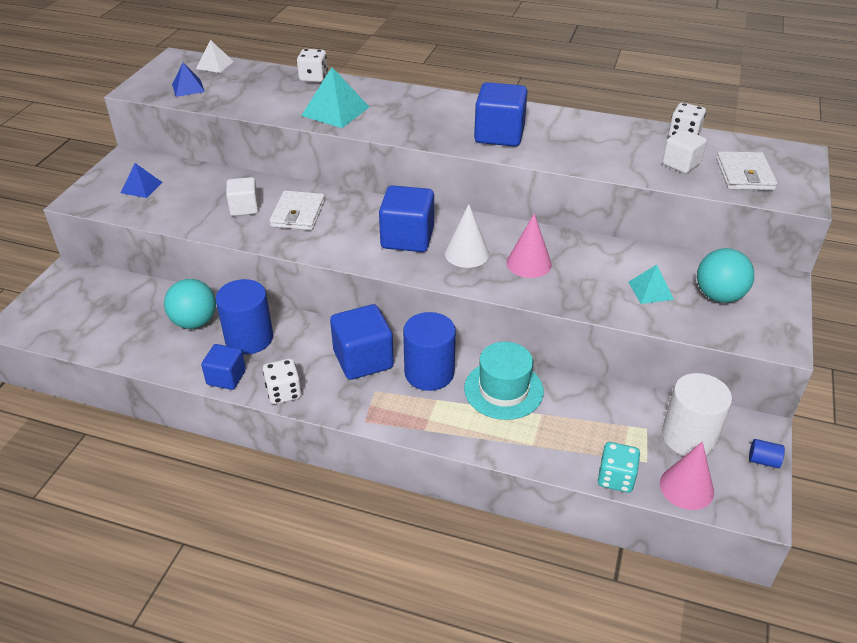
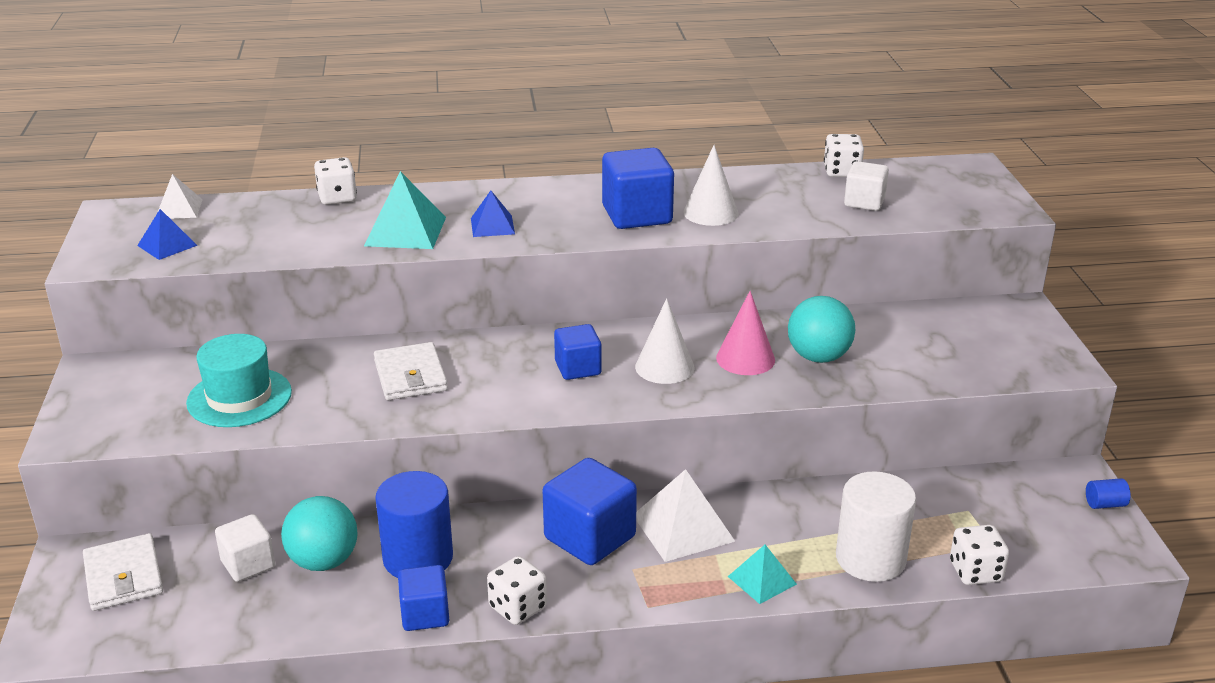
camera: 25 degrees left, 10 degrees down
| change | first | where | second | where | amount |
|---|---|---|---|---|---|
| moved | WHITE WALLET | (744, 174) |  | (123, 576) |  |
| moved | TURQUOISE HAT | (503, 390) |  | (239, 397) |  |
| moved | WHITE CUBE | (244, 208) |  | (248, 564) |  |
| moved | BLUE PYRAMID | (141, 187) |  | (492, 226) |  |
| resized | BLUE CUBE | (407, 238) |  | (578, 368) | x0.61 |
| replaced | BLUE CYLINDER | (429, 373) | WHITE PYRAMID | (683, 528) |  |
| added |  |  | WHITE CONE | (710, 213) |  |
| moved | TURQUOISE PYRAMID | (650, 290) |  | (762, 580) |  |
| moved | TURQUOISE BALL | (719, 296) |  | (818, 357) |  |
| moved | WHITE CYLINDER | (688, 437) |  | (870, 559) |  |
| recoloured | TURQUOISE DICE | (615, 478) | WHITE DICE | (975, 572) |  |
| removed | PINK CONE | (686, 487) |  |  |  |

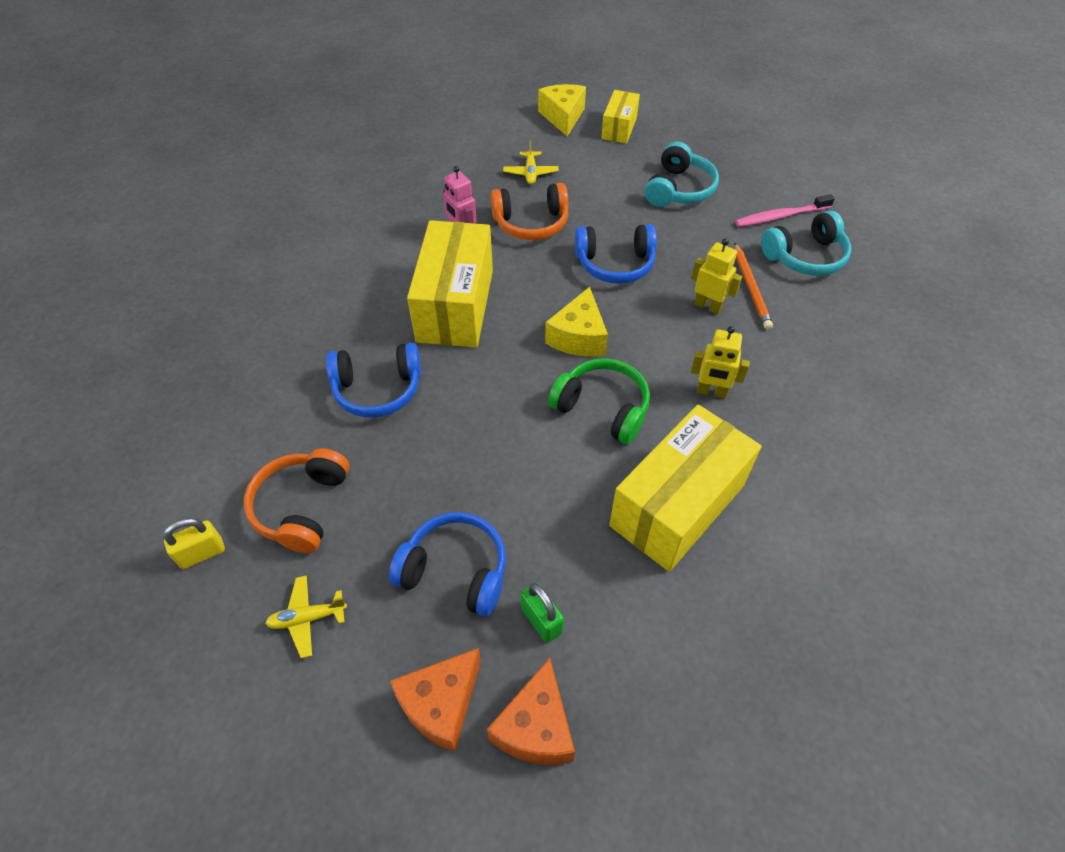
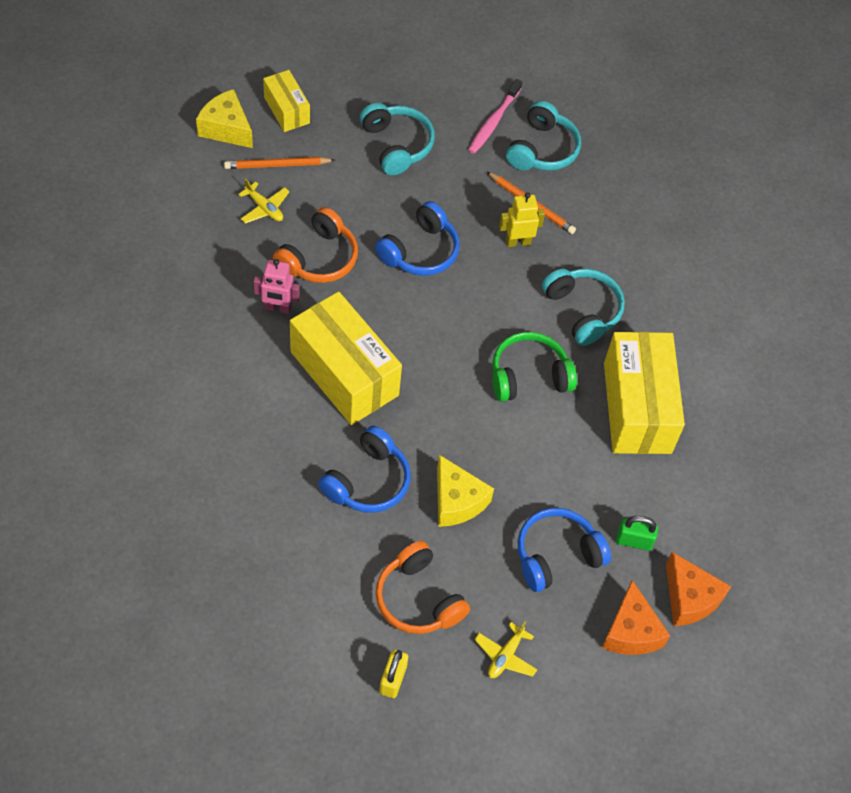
camera: 50 degrees left, 5 degrees up
| change | first | where | second | where | amount |
|---|---|---|---|---|---|
| added |  |  | ORANGE PENCIL | (277, 165) |  |
| moved | YELLOW CHEESE | (578, 337) |  | (456, 501) |  |
| replaced | YELLOW ROBOT | (711, 392) | TURQUOISE HEADPHONES | (583, 311) |  |

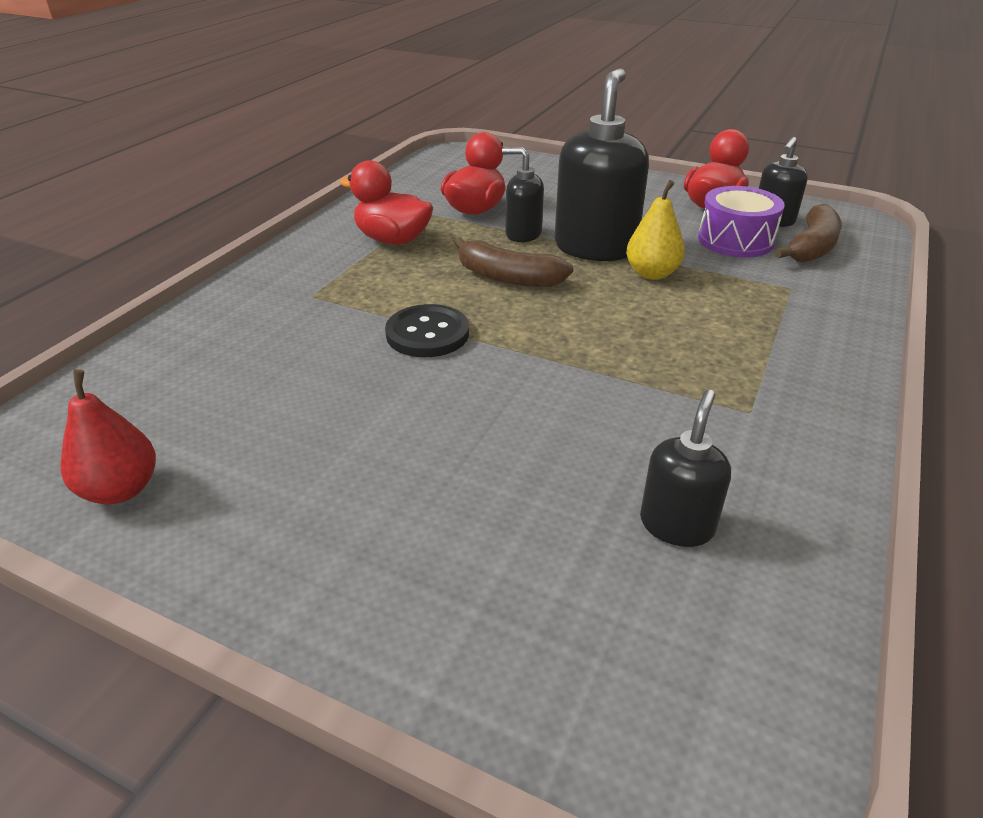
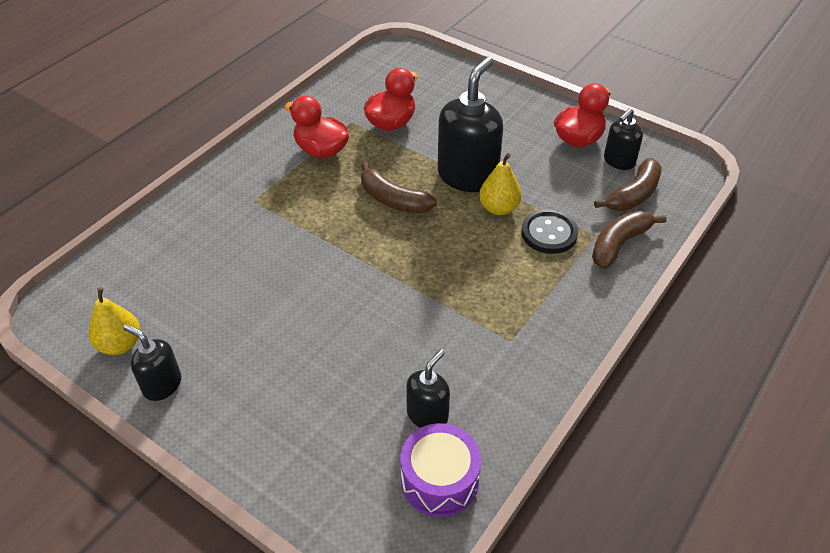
camera: 10 degrees right, 10 degrees up
| change | first | where | second | where | amount |
|---|---|---|---|---|---|
| recoloured | RED PEAR | (121, 490) | YELLOW PEAR | (120, 344) |  |
| moved | BLACK SOAP DISPENSER | (523, 234) |  | (162, 385) |  |
| moved | PURPLE DRUM | (735, 240) |  | (439, 480) |  |
| moved | BLACK BUTTON | (427, 334) |  | (549, 233) |  |
| added |  |  | BROWN BANANA | (619, 244) |  |

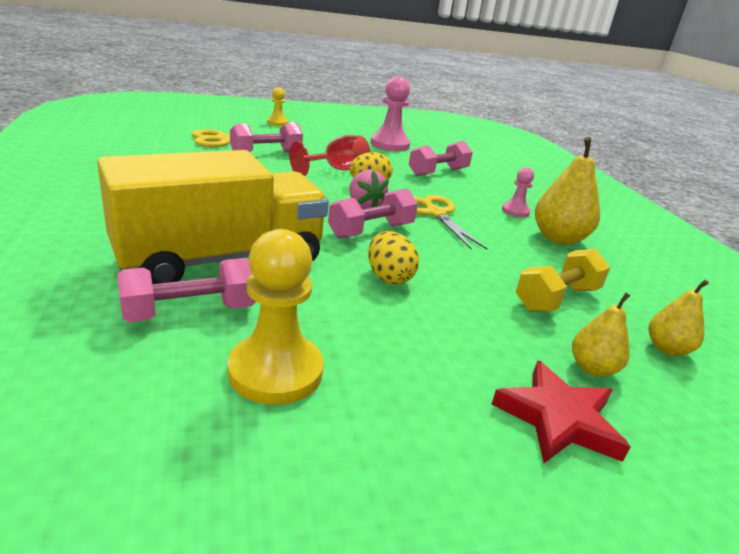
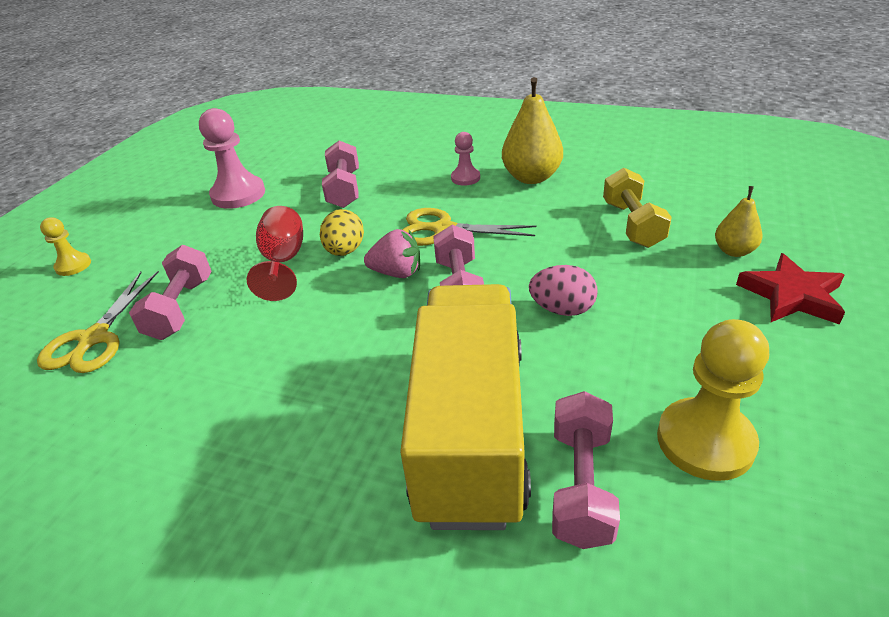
camera: 50 degrees left, 10 degrees up
| change | first | where | second | where | amount |
|---|---|---|---|---|---|
| recoloured | YELLOW EGG | (389, 277) | PINK EGG | (562, 309) |  |
| removed | YELLOW PEAR | (667, 349) |  |  |  |

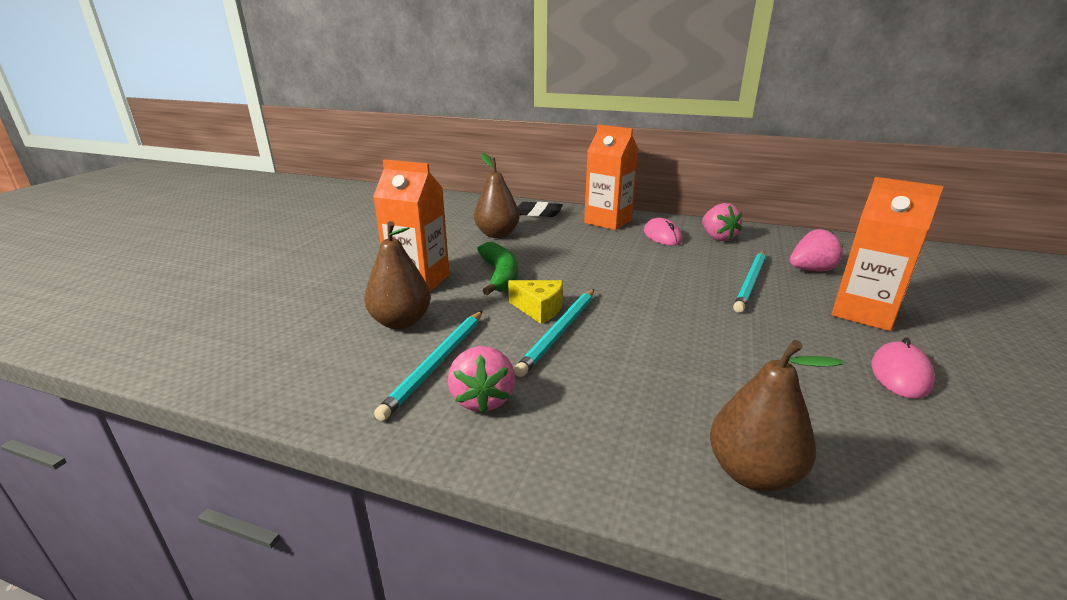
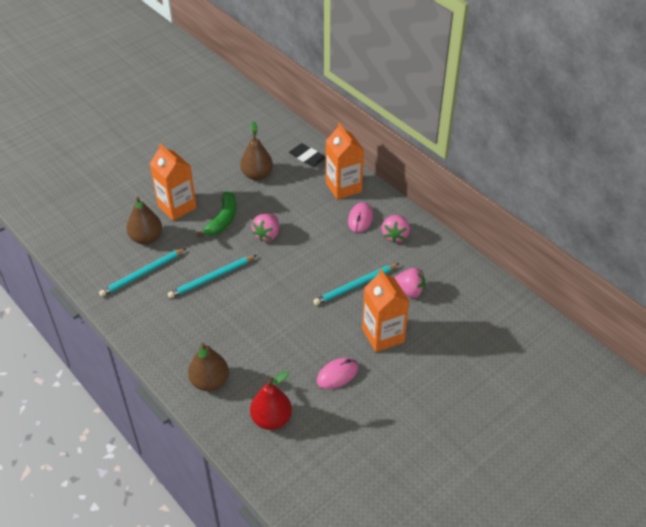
camera: 30 degrees right, 20 degrees up
| change | first | where | second | where | amount |
|---|---|---|---|---|---|
| added |  |  | RED PEAR | (271, 419) |  |
| moved | PINK STRAWBERRY | (482, 399) |  | (267, 235) |  |
| removed | YELLOW CHEESE | (539, 309) |  |  |  |

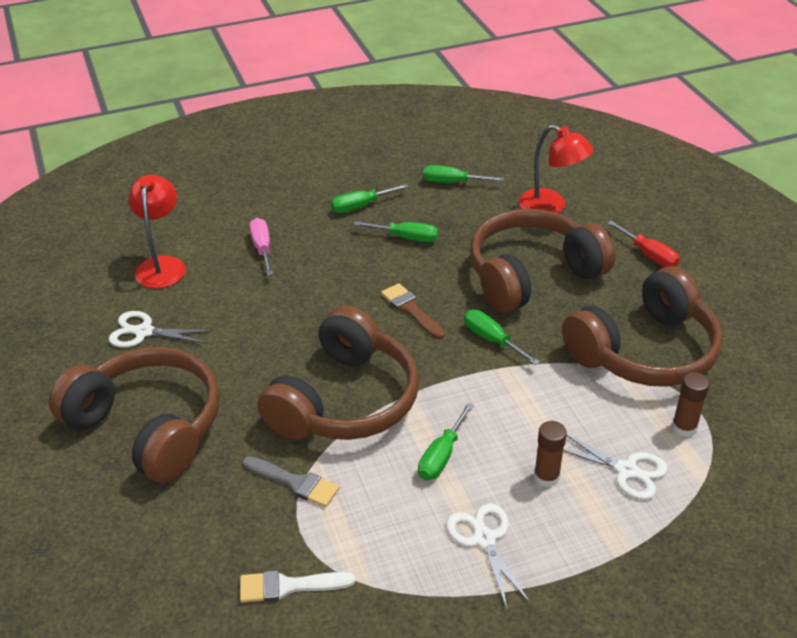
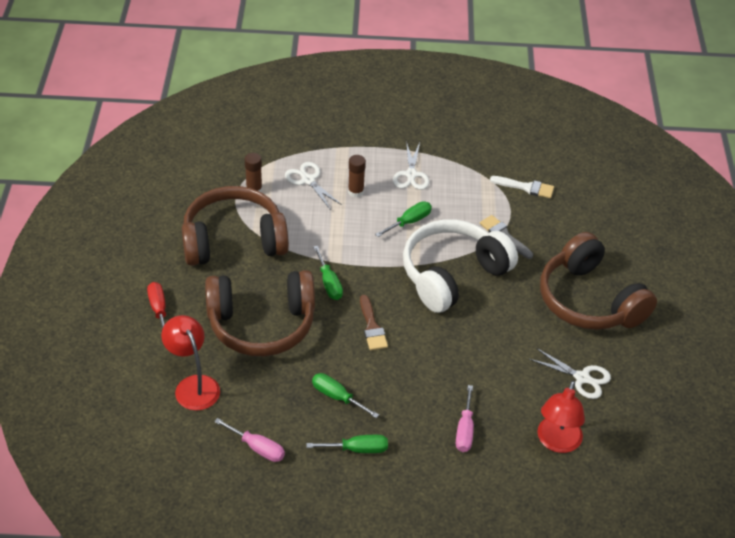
camera: 160 degrees left, 5 degrees up
| change | first | where | second | where | amount |
|---|---|---|---|---|---|
| recoloured | GREEN SCREWDRIVER | (452, 182) | PINK SCREWDRIVER | (257, 448) |  |
| recoloured | BROWN HEADPHONES | (345, 400) | WHITE HEADPHONES | (452, 275) |  |

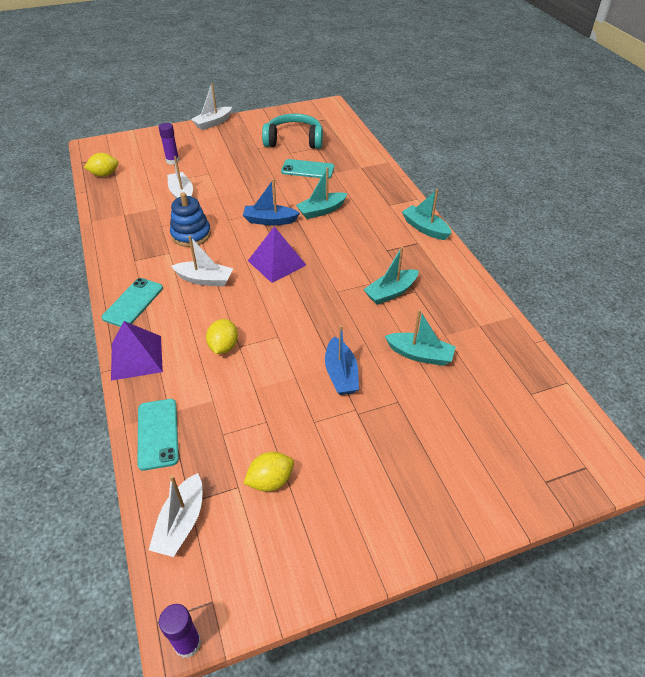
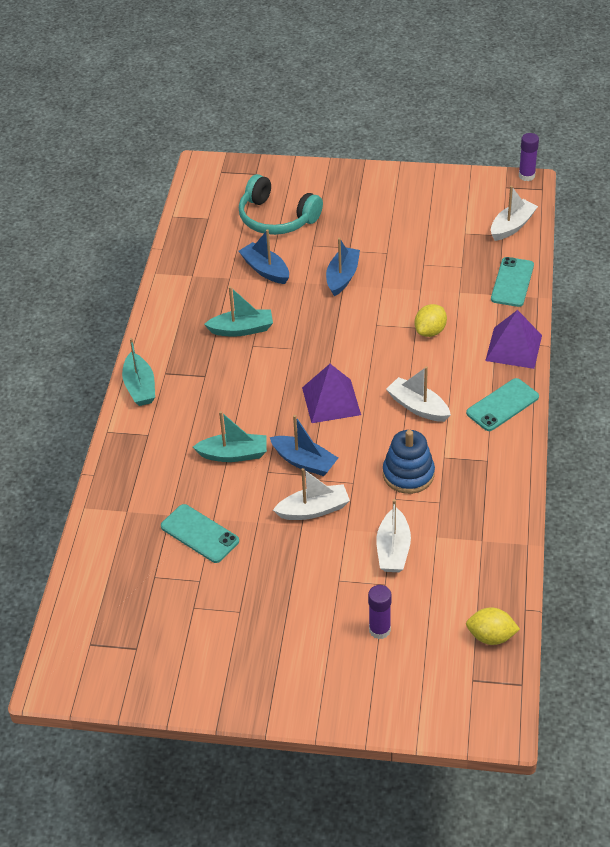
camera: 150 degrees left, 0 degrees up
| change | first | where | second | where | amount |
|---|---|---|---|---|---|
| moved | TURQUOISE HEADPHONES | (294, 140) |  | (276, 218) |  |
| recoloured | TURQUOISE BOAT | (420, 355) | BLUE BOAT | (265, 270) |  |
| moved | WHITE BOAT | (213, 123) |  | (313, 510) |  |
| removed | YELLOW LEMON | (270, 481) |  |  |  |

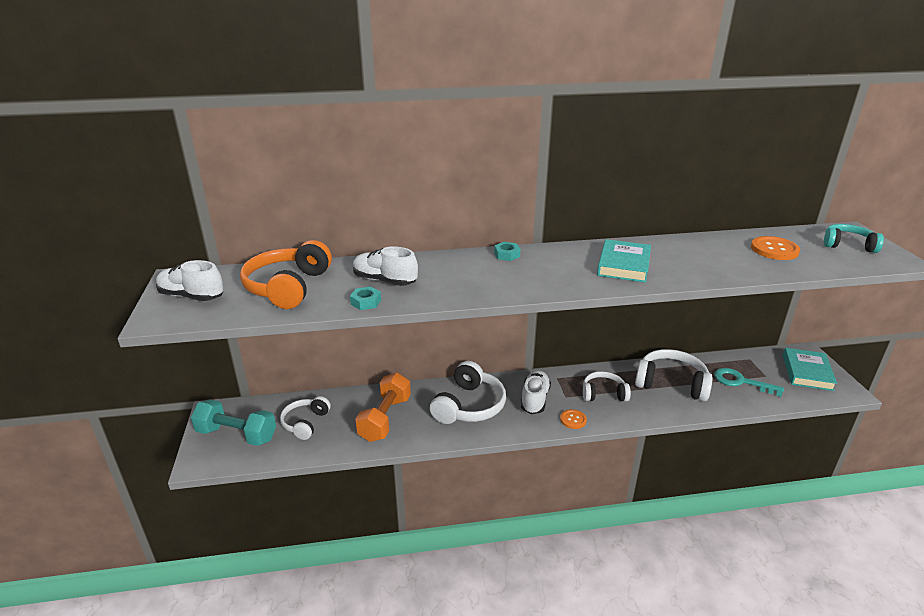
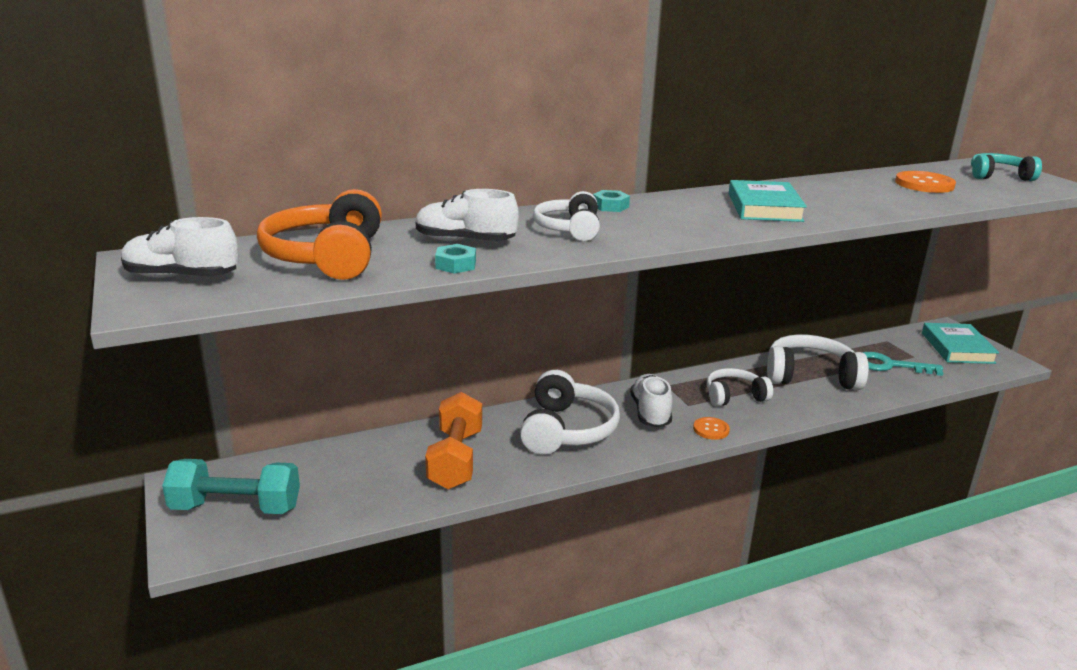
camera: 15 degrees left, 5 degrees down
| change | first | where | second | where | amount |
|---|---|---|---|---|---|
| moved | WHITE HEADPHONES | (305, 423) |  | (569, 229) |  |

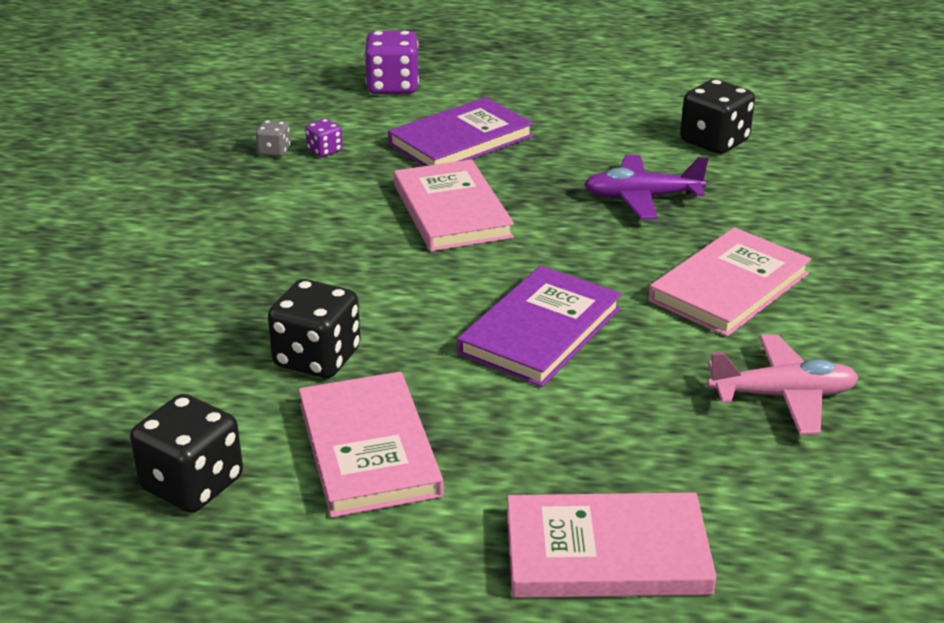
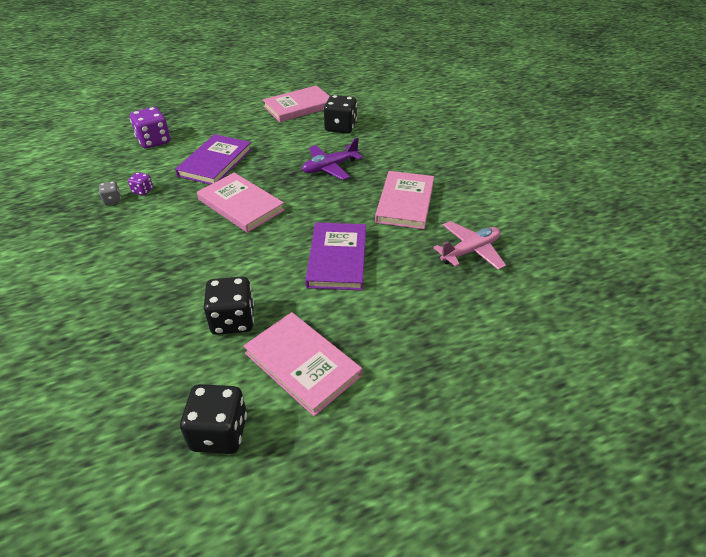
camera: 30 degrees left, 10 degrees up
| change | first | where | second | where | amount |
|---|---|---|---|---|---|
| moved | PINK BOOK | (606, 552) |  | (299, 106) |  |

